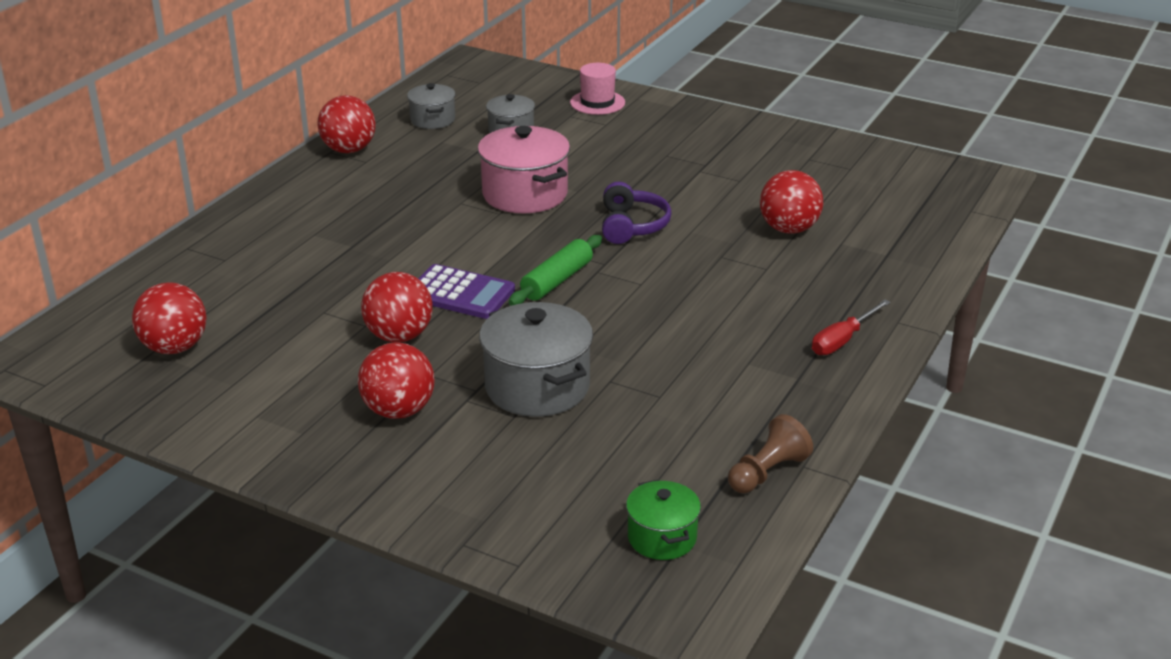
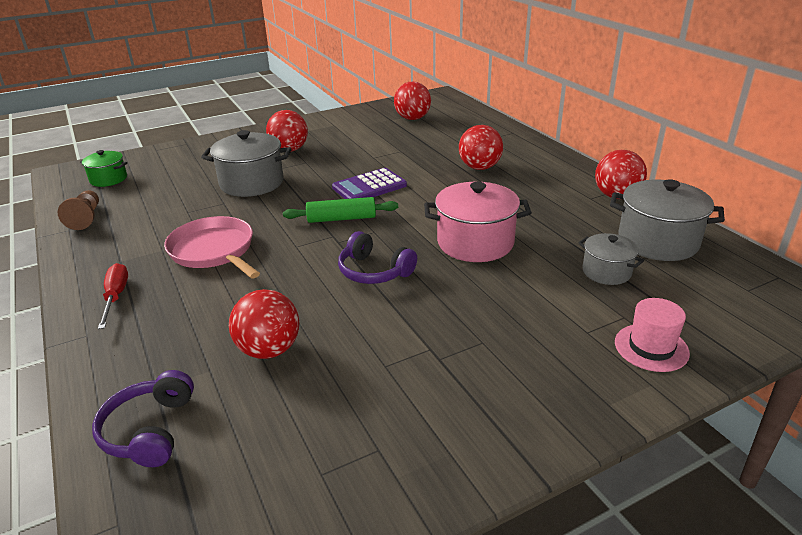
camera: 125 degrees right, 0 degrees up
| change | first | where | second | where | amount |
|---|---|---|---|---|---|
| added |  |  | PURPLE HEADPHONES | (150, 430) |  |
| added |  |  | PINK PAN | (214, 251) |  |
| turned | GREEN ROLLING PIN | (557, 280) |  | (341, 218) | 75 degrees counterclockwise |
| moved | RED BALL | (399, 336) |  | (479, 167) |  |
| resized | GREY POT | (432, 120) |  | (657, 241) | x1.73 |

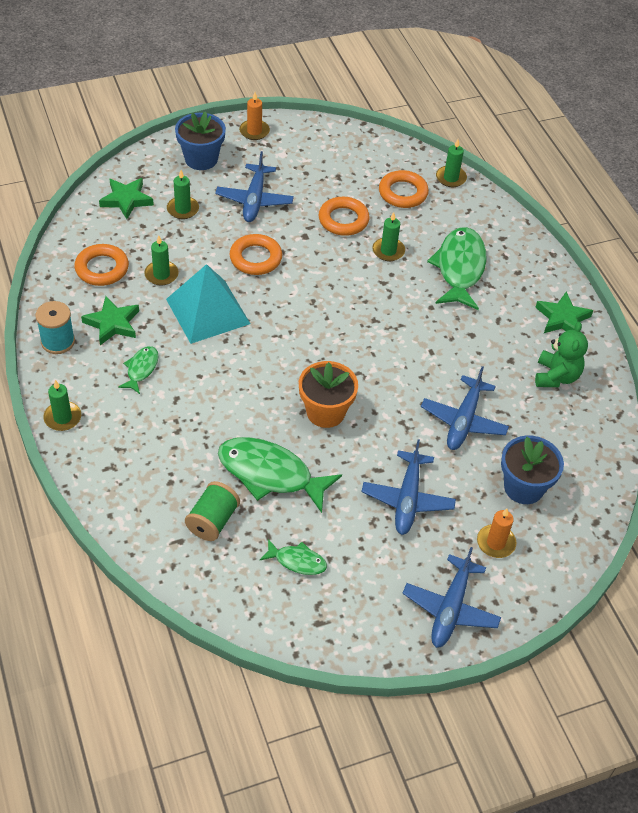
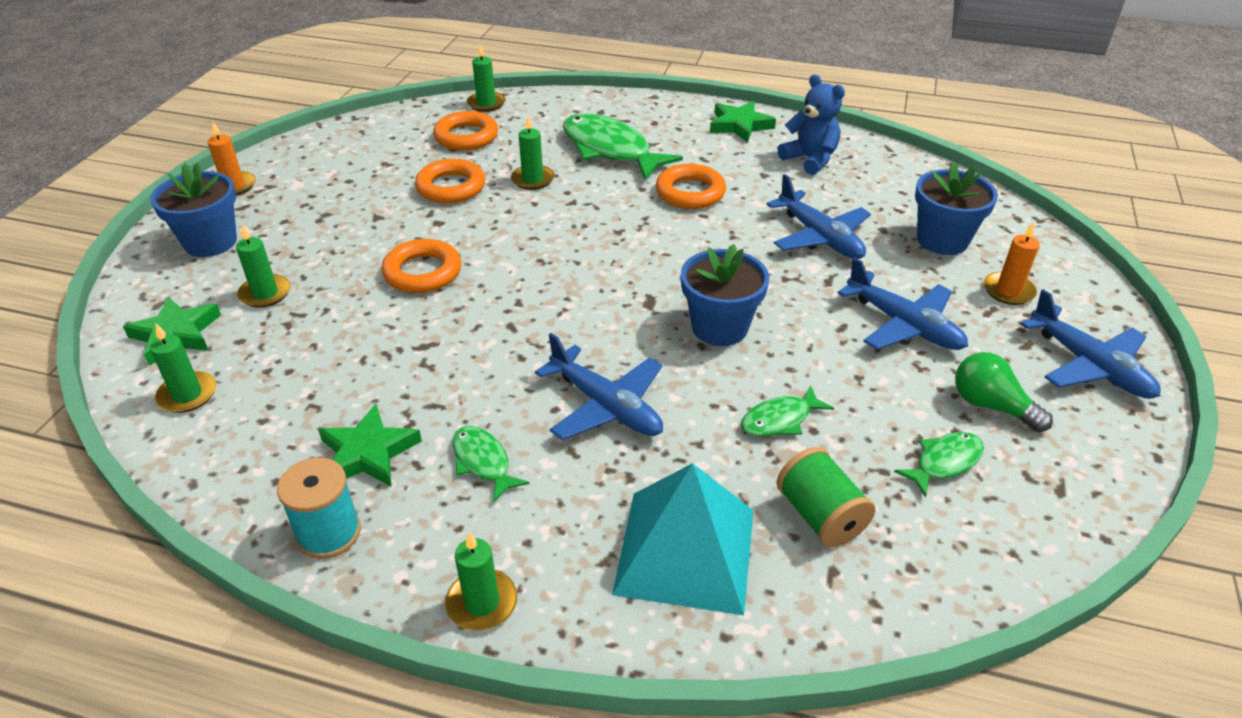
camera: 50 degrees left, 10 degrees down
| change | first | where | second | where | amount |
|---|---|---|---|---|---|
| moved | GREEN CANDLE | (161, 274) |  | (187, 395) |  |
| moved | BLUE PLANE | (254, 200) |  | (606, 406) |  |
| moved | TURQUOISE PYRAMID | (208, 311) |  | (685, 550) |  |
| moved | ORANGE RING | (102, 268) |  | (690, 192) |  |
| recoloured | ORANGE FLOWER POT | (325, 412) | BLUE FLOWER POT | (719, 327) |  |
| resized | GREEN FISH | (270, 474) |  | (780, 420) | x0.51 |
| recoloured | GREEN TEDDY BEAR | (556, 376) | BLUE TEDDY BEAR | (810, 159) |  |
| added |  |  | GREEN LIGHT BULB | (991, 406) |  |

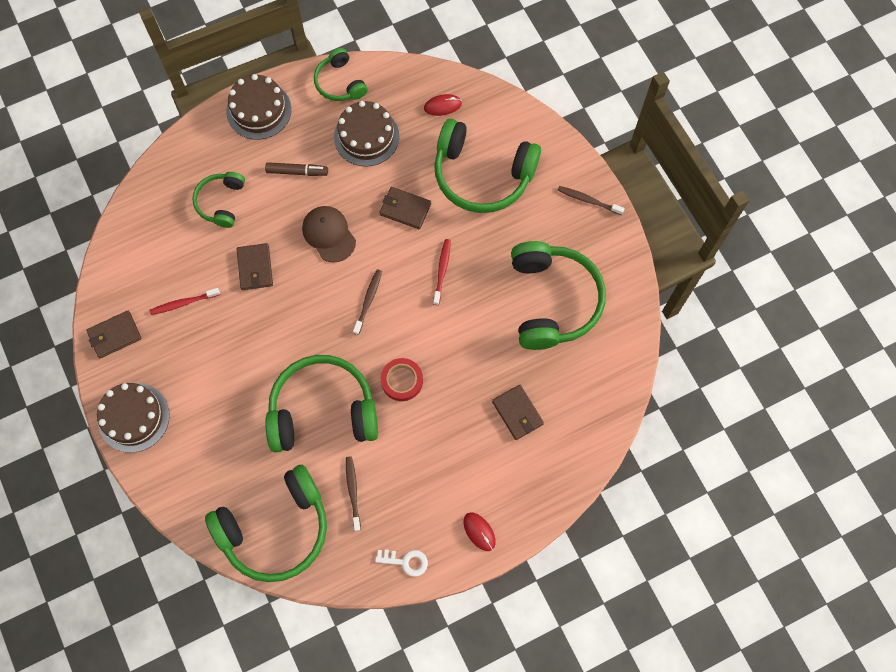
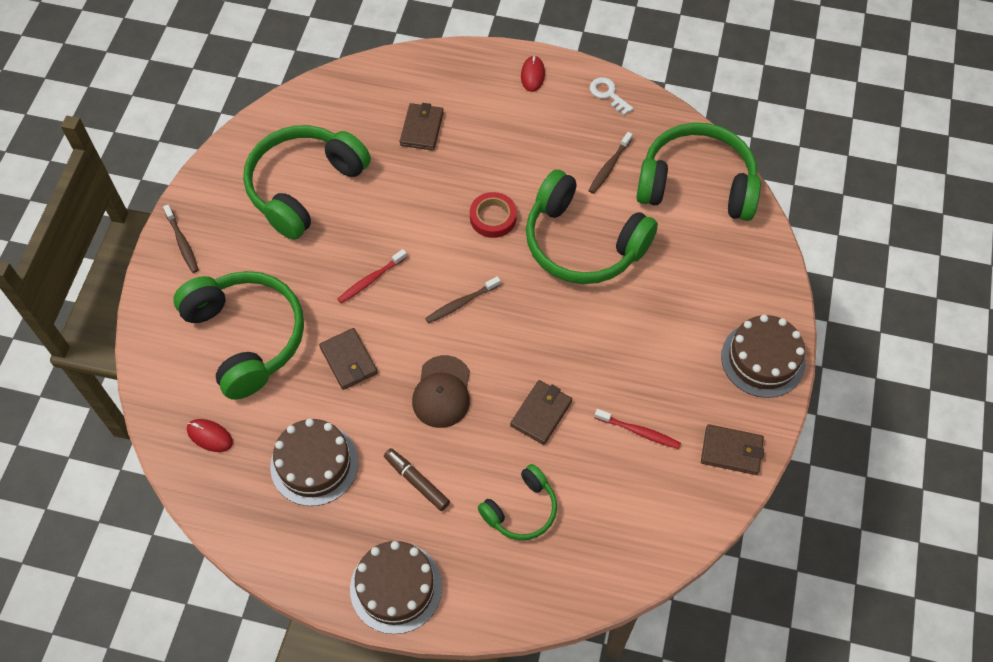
camera: 140 degrees left, 10 degrees down
| change | first | where | second | where | amount |
|---|---|---|---|---|---|
| removed | GREEN HEADPHONES | (340, 83) |  |  |  |

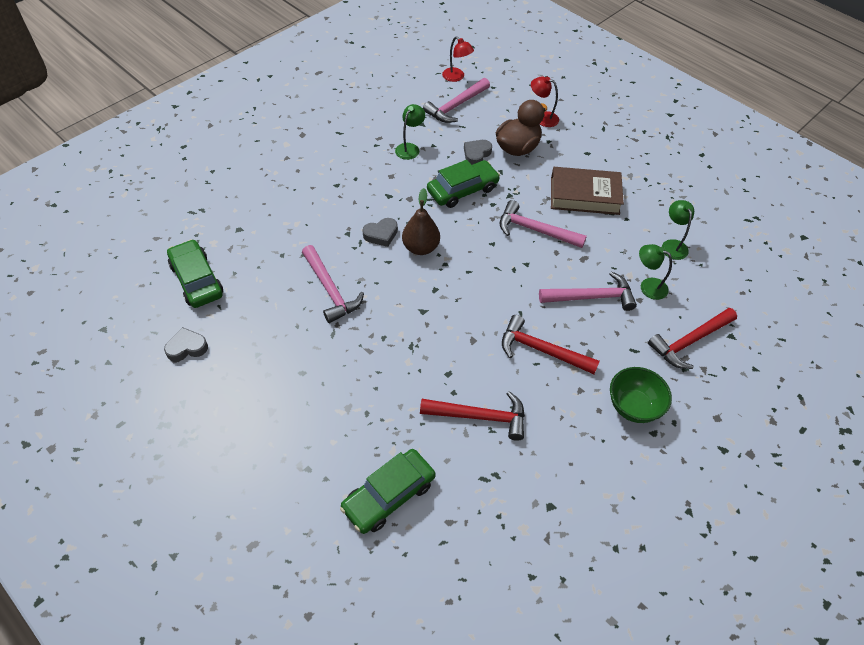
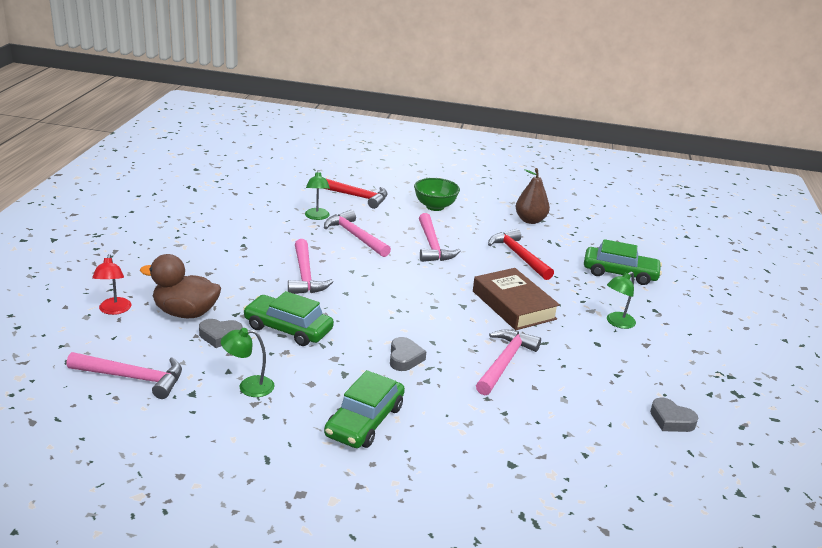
camera: 125 degrees left, 25 degrees down
| change | first | where | second | where | amount |
|---|---|---|---|---|---|
| moved | GREEN CAR | (197, 280) |  | (364, 421) |  |
| turned | GREY HEART | (381, 234) |  | (404, 358) | 60 degrees clockwise |
| recoloured | RED HAMMER | (541, 350) | PINK HAMMER | (432, 246) |  |
| moved | BROWN BOOK | (584, 195) |  | (513, 305) |  |
| moved | BROWN PEAR | (420, 247) |  | (530, 220) |  |
| moved | GREEN LAMP | (672, 245) |  | (617, 323) |  |
| removed | RED LAMP | (456, 77) |  |  |  |

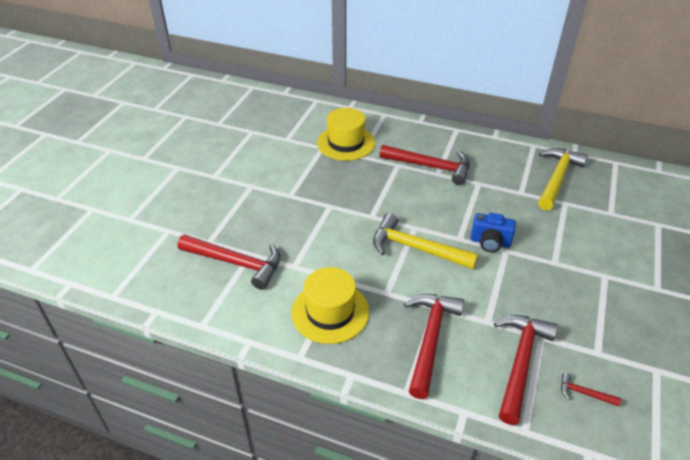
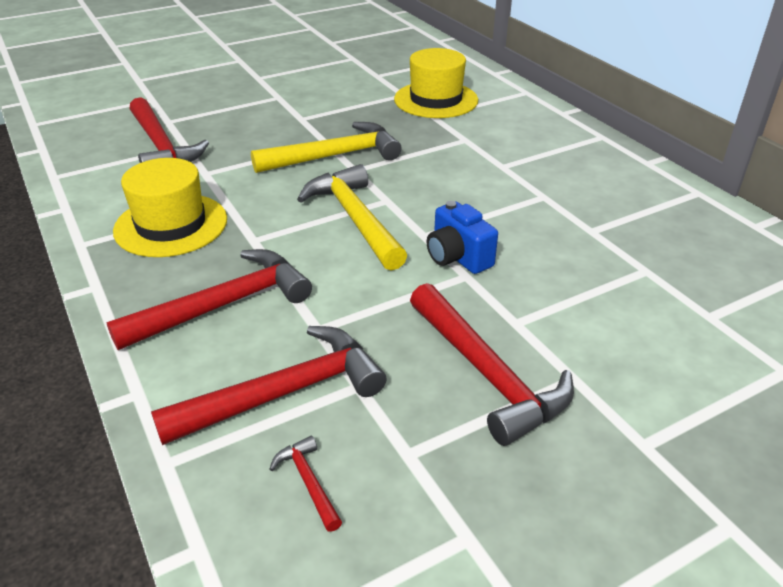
camera: 40 degrees right, 5 degrees down
| change | first | where | second | where | amount |
|---|---|---|---|---|---|
| moved | YELLOW HAMMER | (557, 178) |  | (335, 156) |  |
| moved | RED HAMMER | (430, 167) |  | (486, 374) |  |

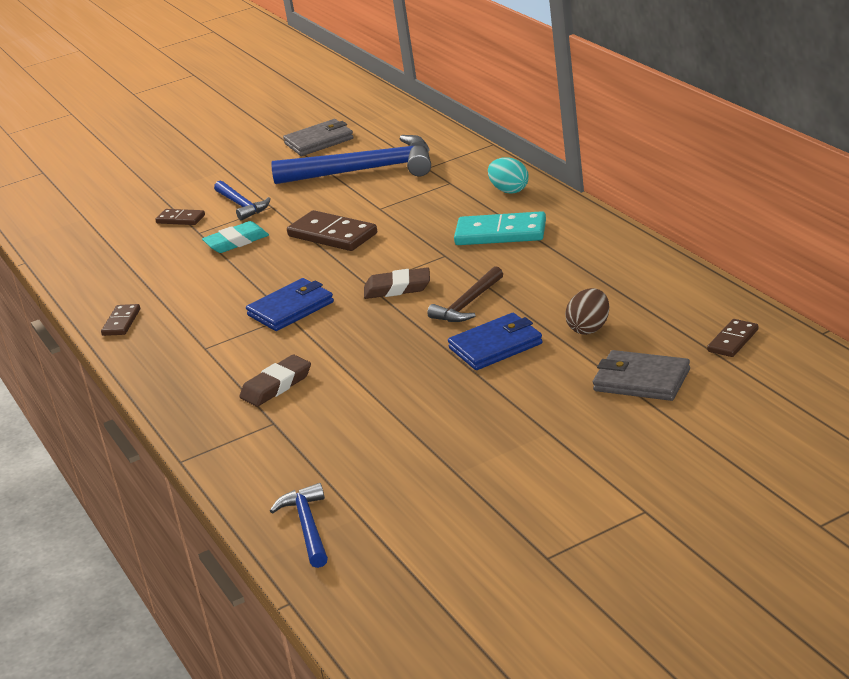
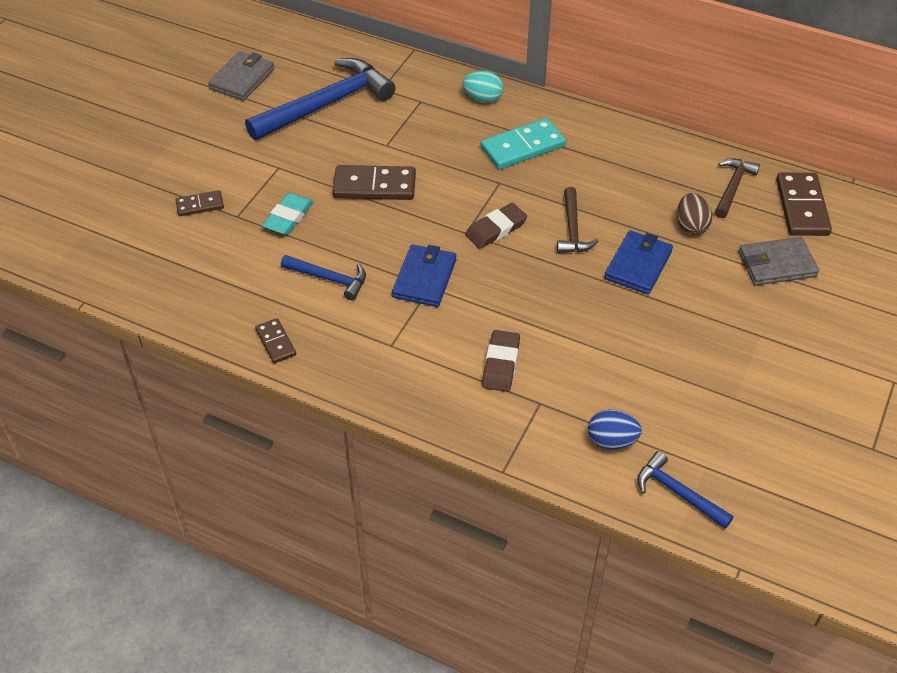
camera: 40 degrees left, 20 degrees up
| change | first | where | second | where | amount |
|---|---|---|---|---|---|
| moved | BLUE HAMMER | (242, 205) |  | (329, 279) |  |
| added |  |  | BLUE EGG | (611, 441) |  |
| added |  |  | BROWN HAMMER | (732, 187) |  |
| resized | BROWN DOMINO | (733, 341) |  | (802, 207) | x1.79 |

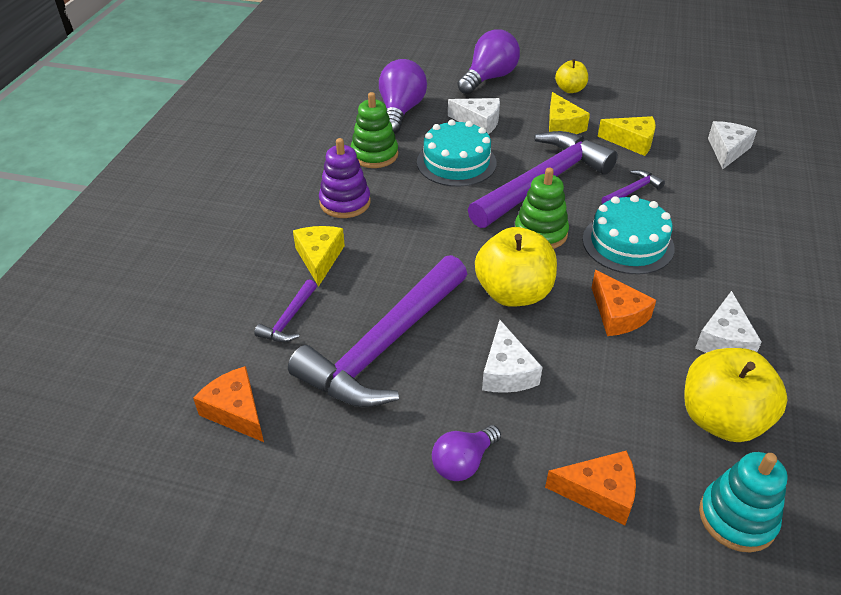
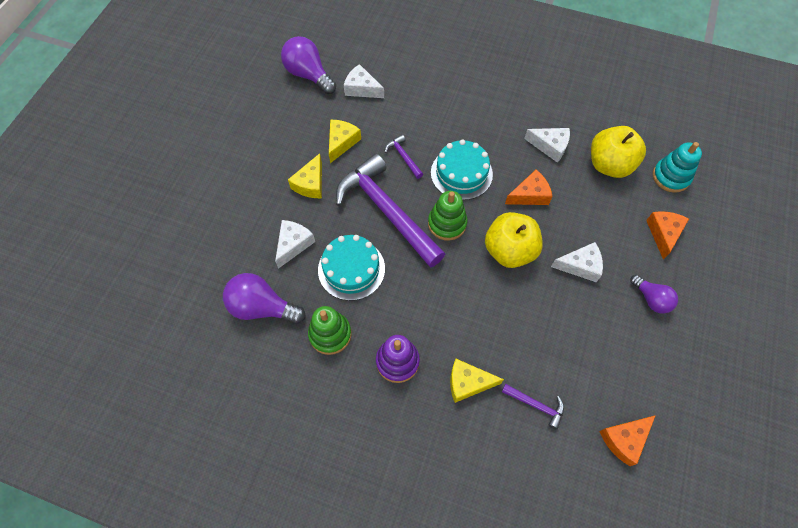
camera: 85 degrees left, 20 degrees up
| change | first | where | second | where | amount |
|---|---|---|---|---|---|
| moved | PURPLE LIGHT BULB | (489, 78) |  | (308, 75) |  |
| turned | YELLOW CHEESE | (562, 125) |  | (310, 184) | 120 degrees clockwise |
| removed | PURPLE HAMMER | (384, 346) |  |  |  |
| removed | YELLOW APPLE | (570, 89) |  |  |  |

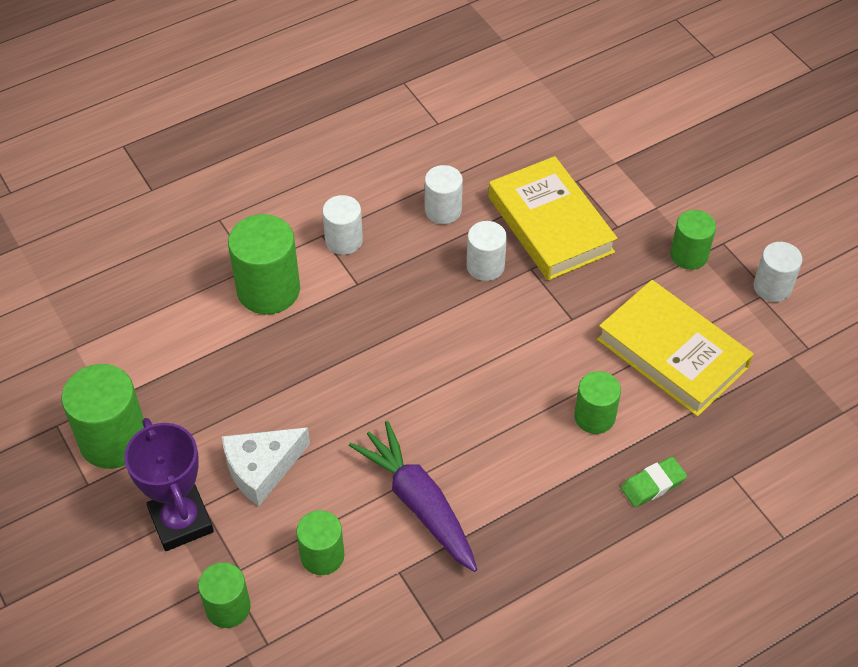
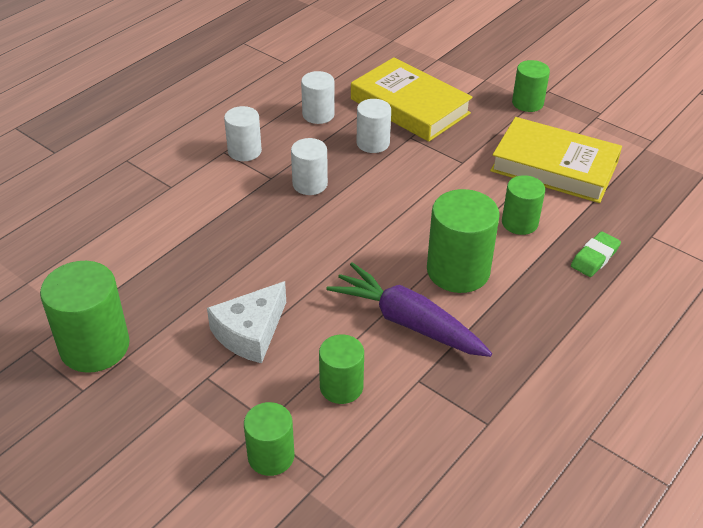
camera: 20 degrees left, 10 degrees down
| change | first | where | second | where | amount |
|---|---|---|---|---|---|
| moved | WHITE CYLINDER | (772, 287) |  | (310, 184) |  |
| moved | GREEN CYLINDER | (268, 290) |  | (458, 271) |  |
| removed | PURPLE TROPHY | (181, 521) |  |  |  |

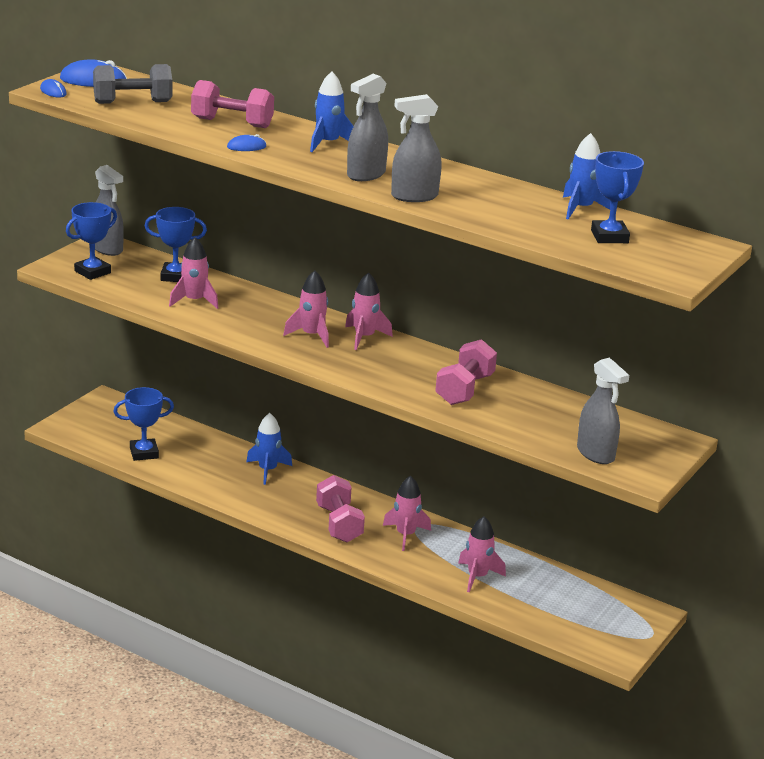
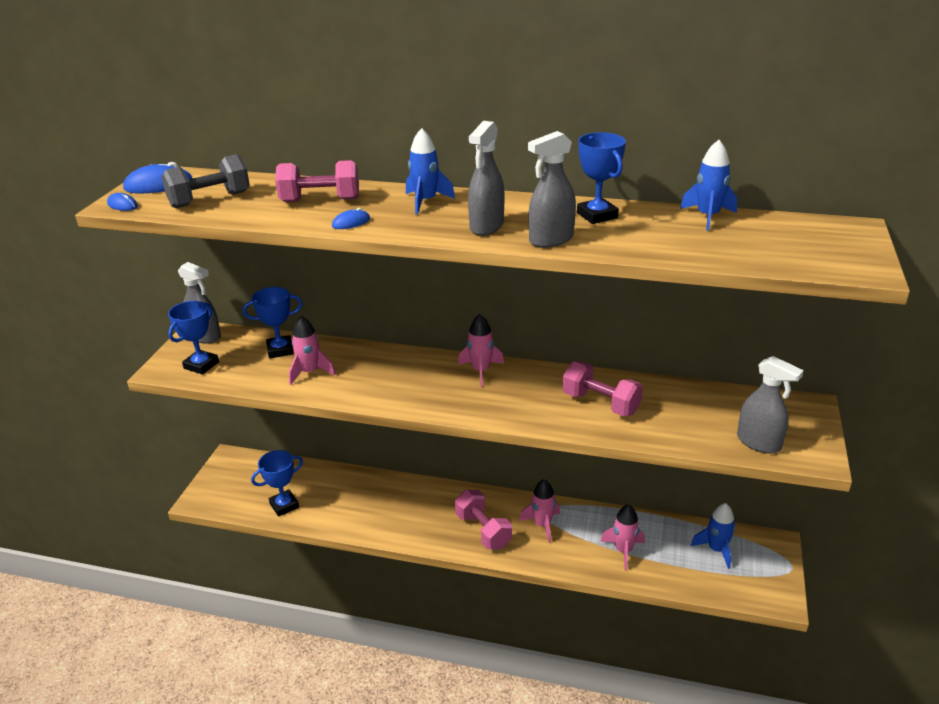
camera: 15 degrees left, 5 degrees up
| change | first | where | second | where | amount |
|---|---|---|---|---|---|
| turned | PINK DUMBBELL | (464, 389) |  | (600, 403) | 60 degrees counterclockwise |
| moved | BLUE TROPHY | (609, 236) |  | (597, 215) |  |
| moved | BLUE ROCKET | (267, 470) |  | (716, 549) |  |
| removed | PINK ROCKET | (312, 335) |  |  |  |

